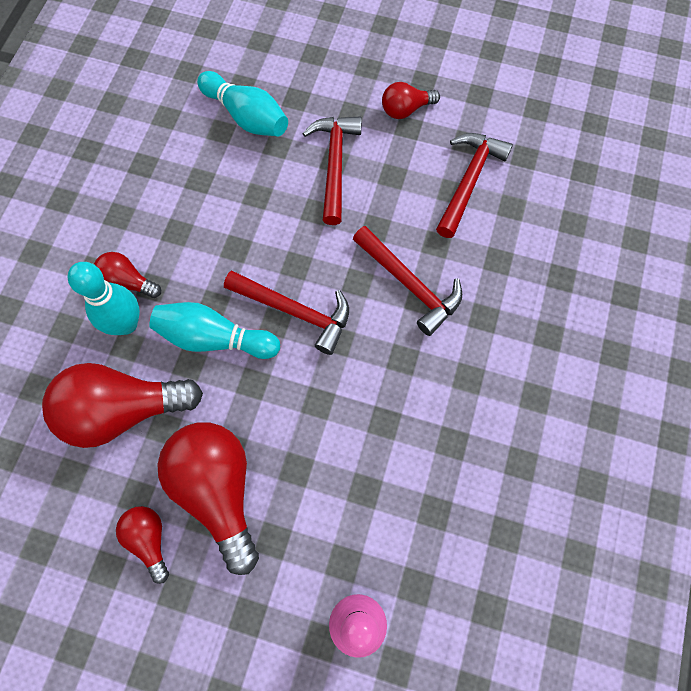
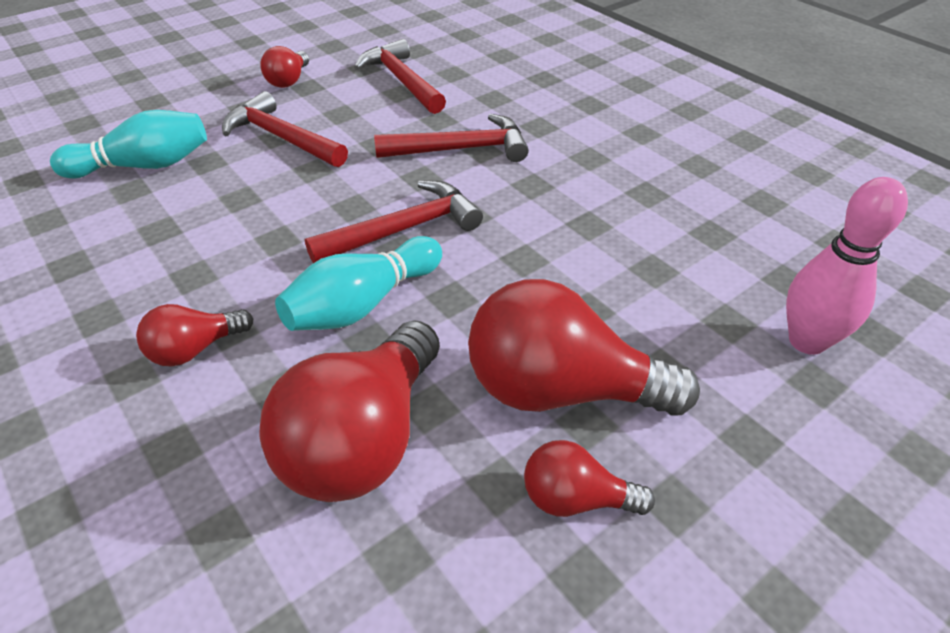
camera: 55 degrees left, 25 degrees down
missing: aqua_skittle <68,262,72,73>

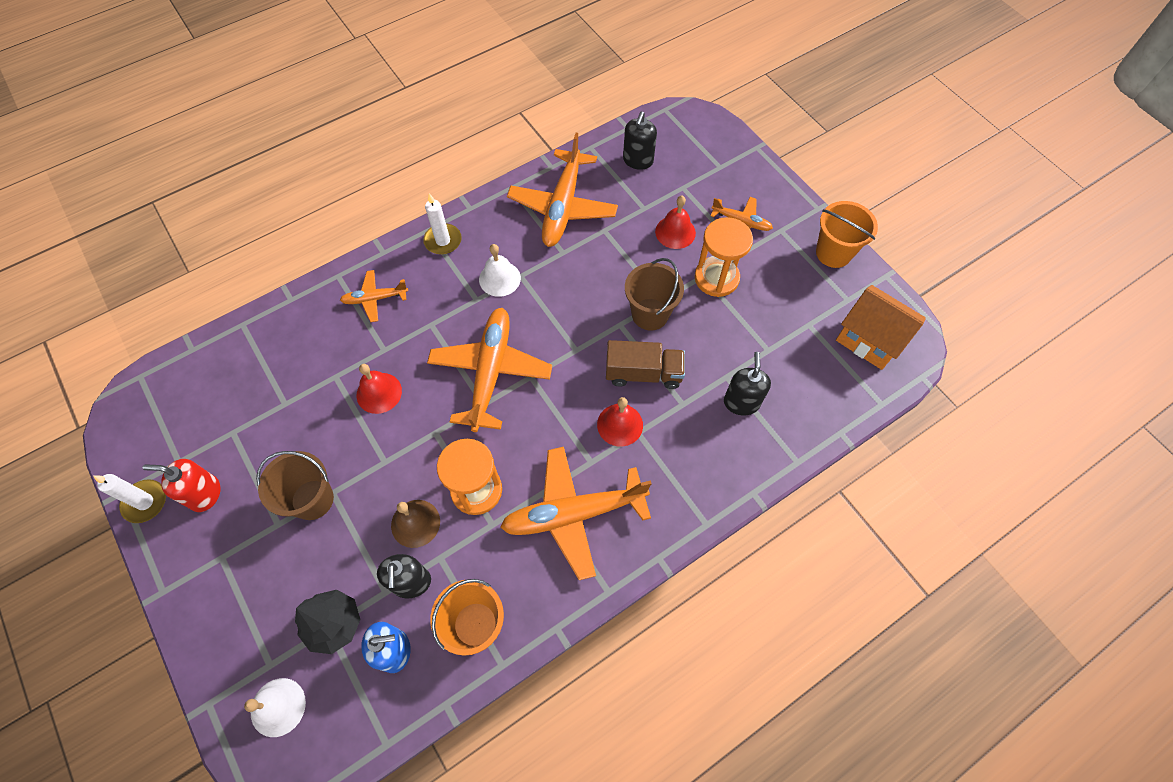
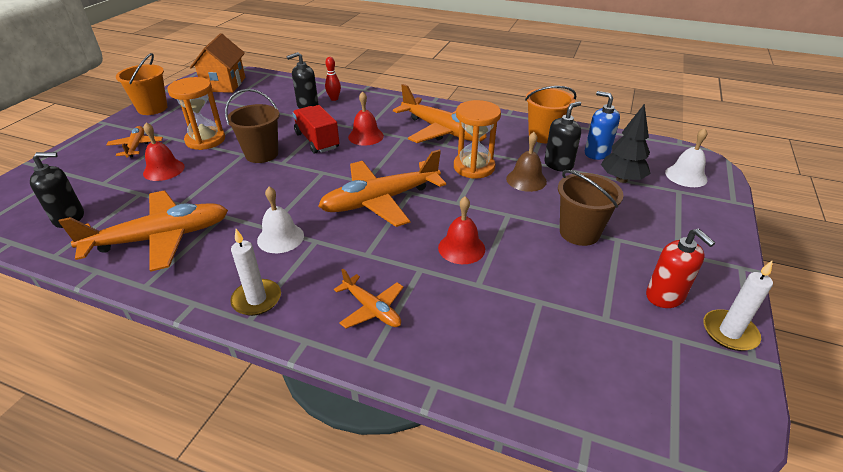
camera: 125 degrees left, 25 degrees down
appeared: scarlet_skittle <325,57,16,44>
colour: brown_toy_truck <606,340,79,49> to scarlet_toy_truck <293,105,46,49>

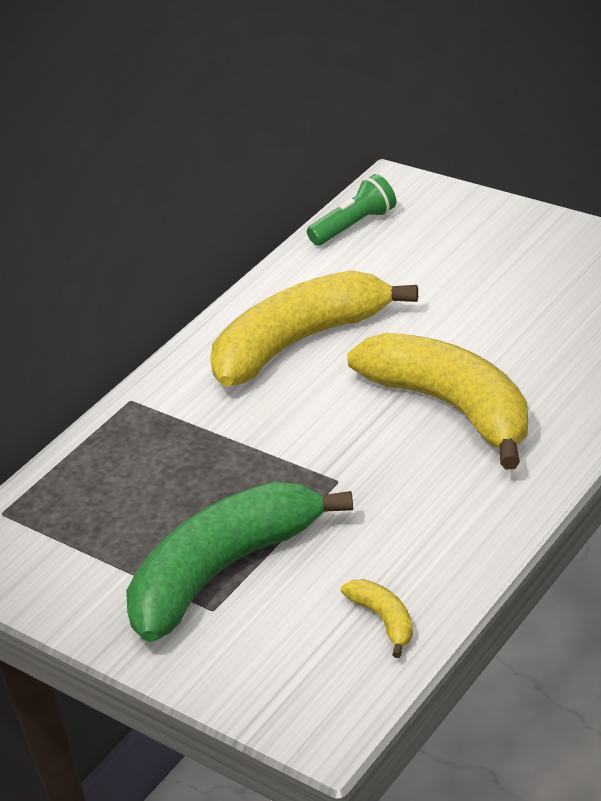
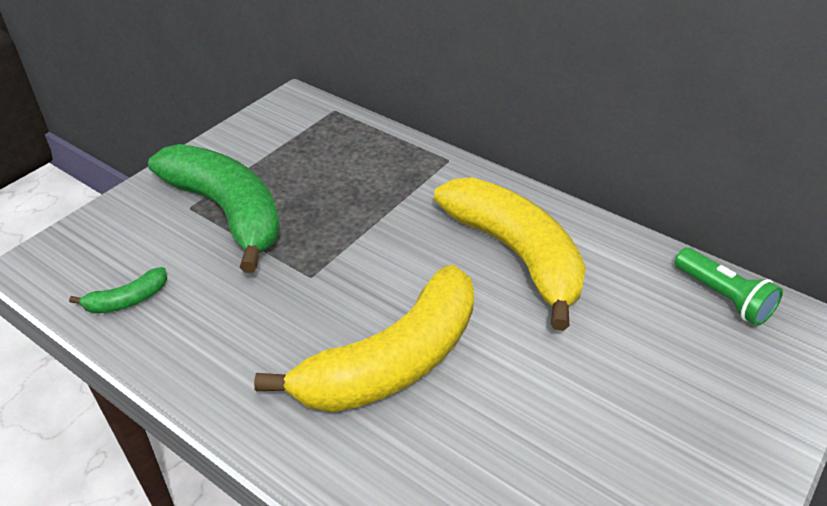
camera: 85 degrees right, 5 degrees up
colour: bright_yellow_toy_banana <341,579,72,79> to leaf-green_toy_banana <69,267,98,46>

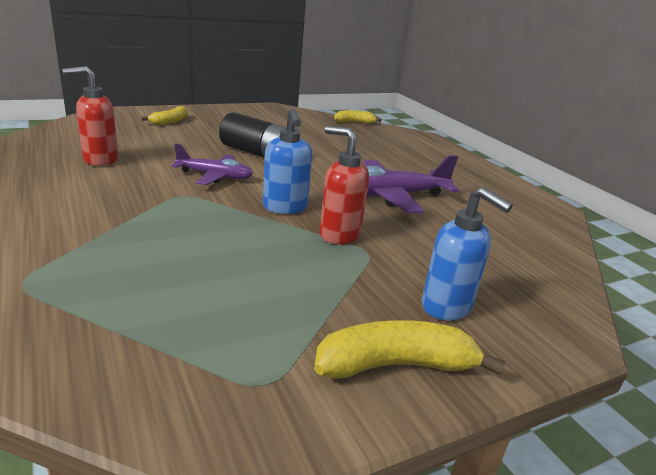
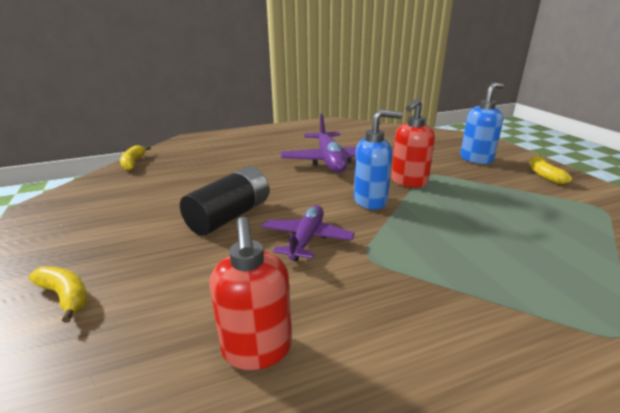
camera: 80 degrees left, 0 degrees up
size: bright_yellow_toy_banana <314,320,191,59> = <529,155,43,29> x0.62

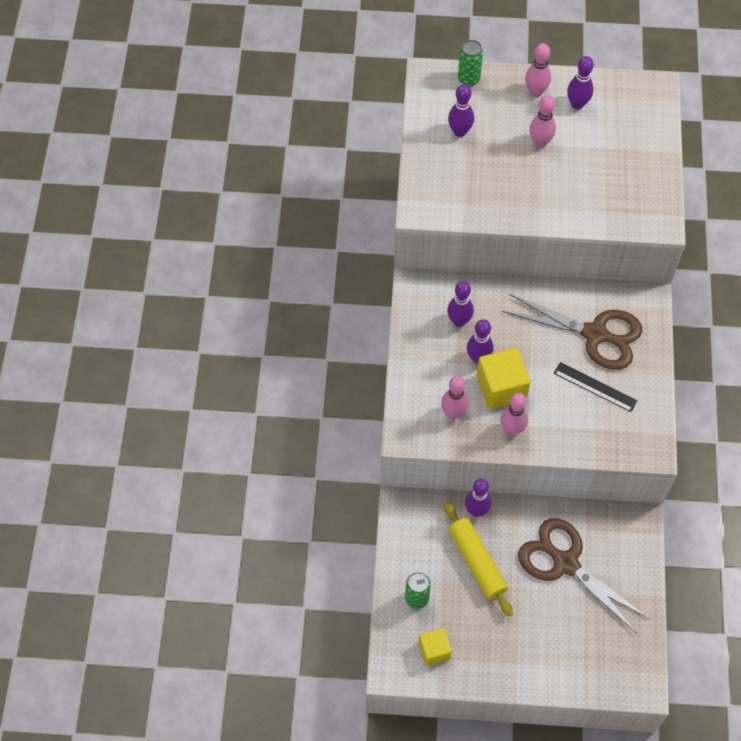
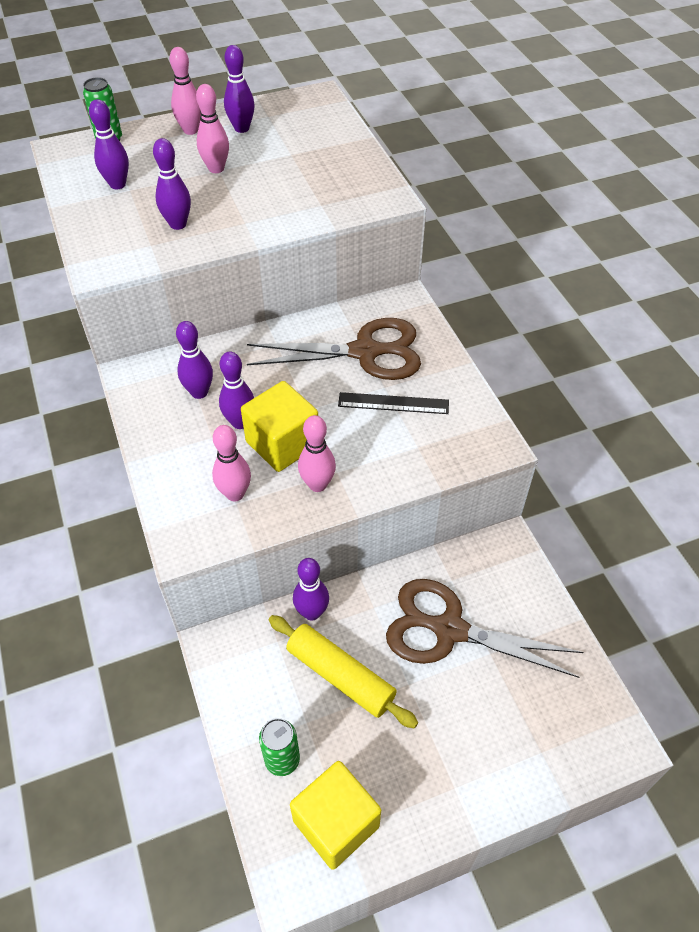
camera: 25 degrees left, 10 degrees down
appeared: violet_skittle <153,138,38,92>
size: bright_yellow_cube <419,628,33,37> = <290,761,91,109> x1.62

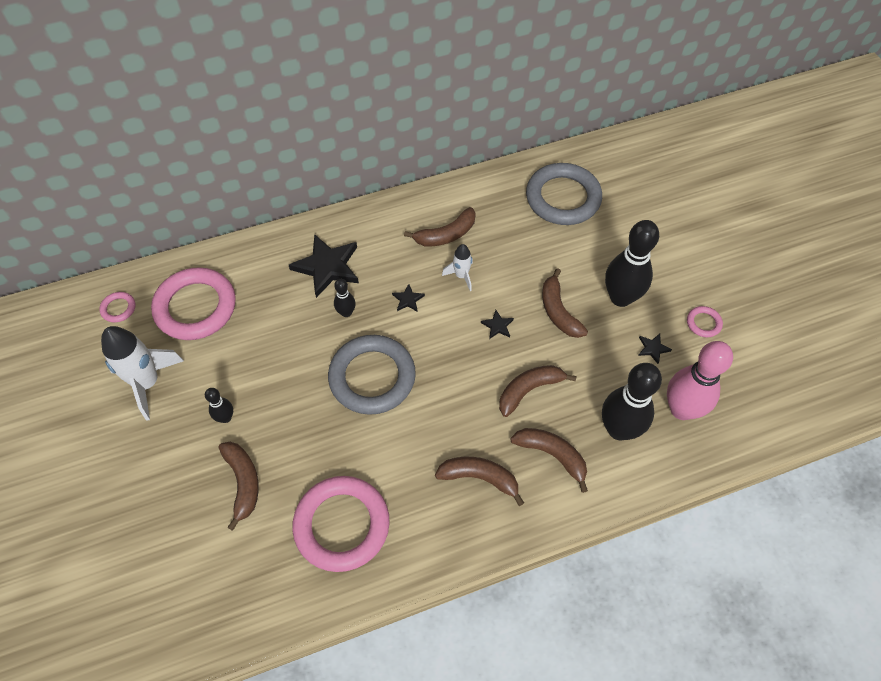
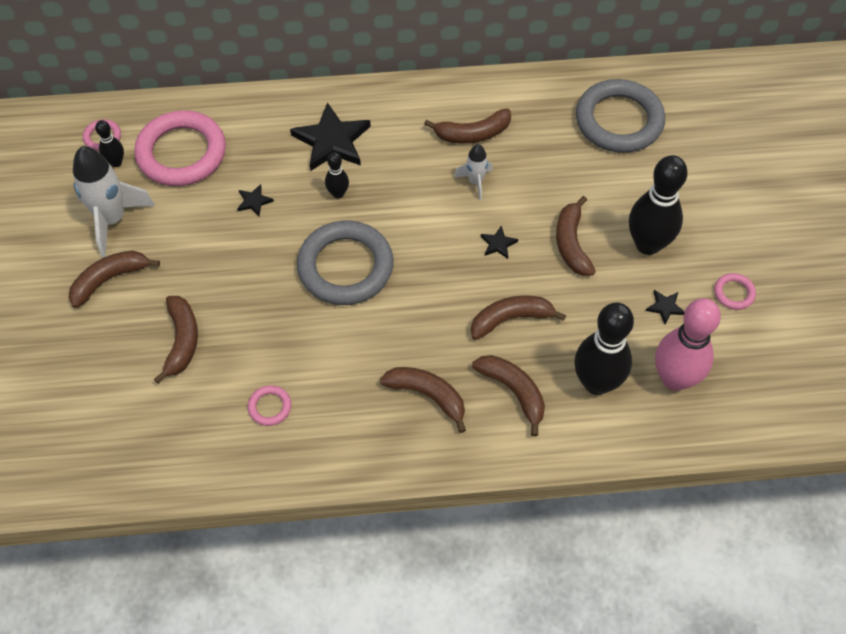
camera: 15 degrees right, 0 degrees up
appeared: brown_toy_banana <69,251,91,57>
relocated: jet-black_skittle <205,388,28,35> to <95,120,29,47>; jet-black_star <392,284,33,28> to <237,184,37,32>
size: pink_ring <292,476,98,96> = <248,385,44,41> x0.42

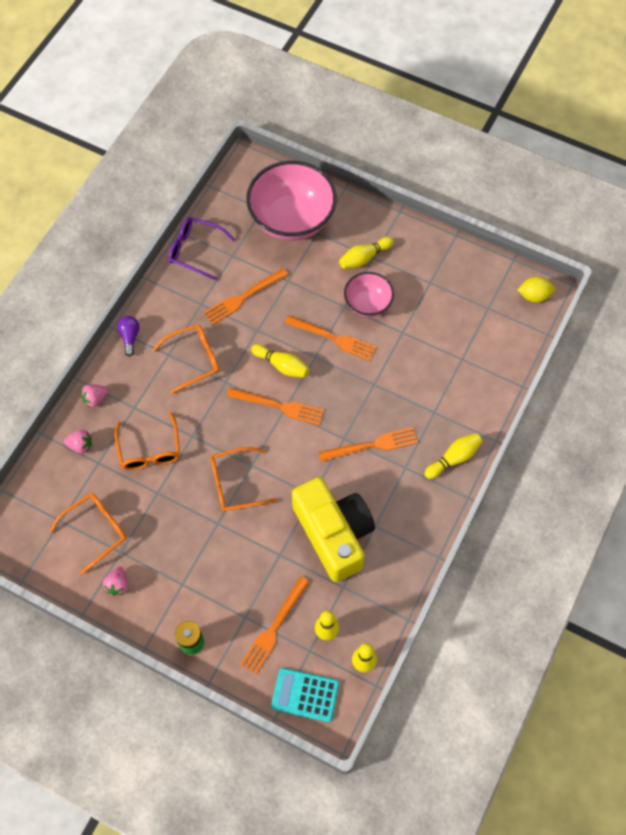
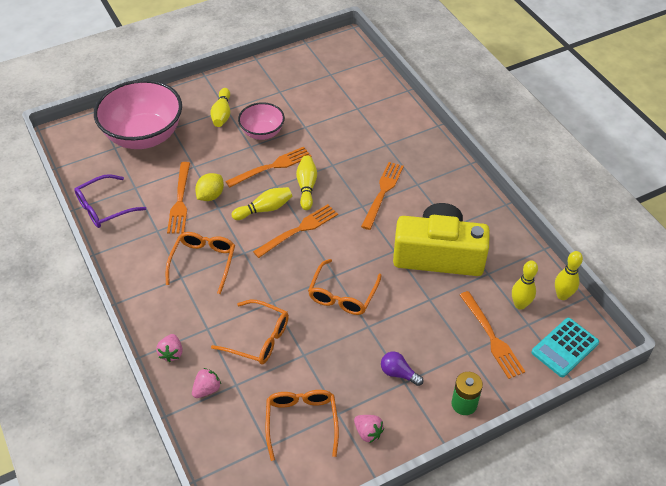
camera: 55 degrees left, 15 degrees down
relocated: violet_light_bulb <117,316,22,41> to <381,352,43,34>; bright_yellow_skittle <424,433,59,46> to <296,155,21,55>; bright_yellow_toy_lemon <518,276,37,27> to <195,173,29,28>

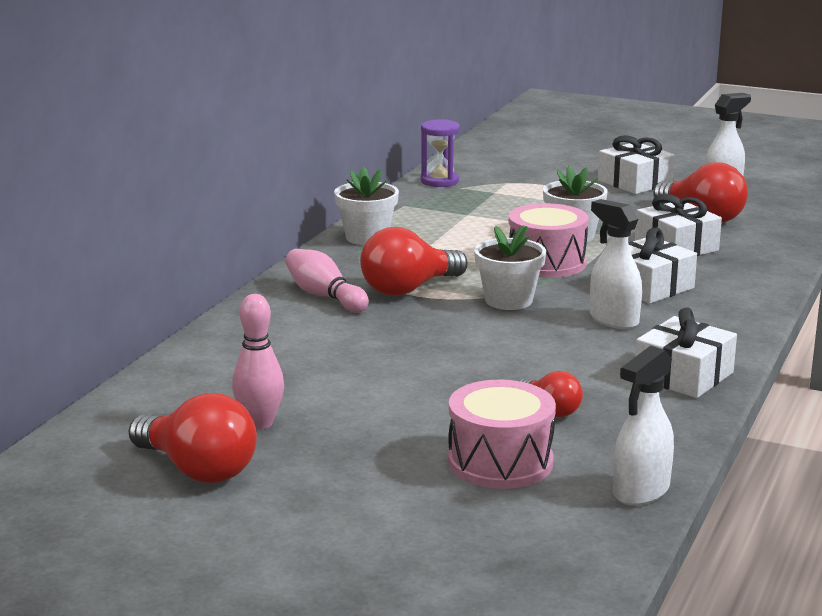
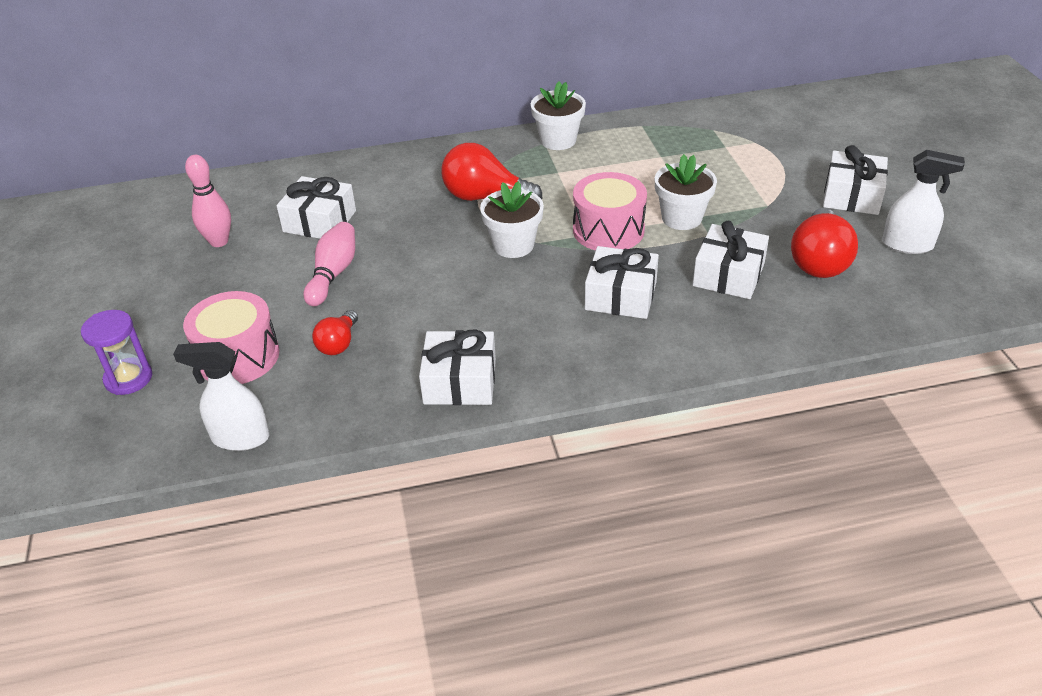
camera: 55 degrees right, 20 degrees up
missing: scarlet_light_bulb <129,393,128,90>; pure_white_spray_bottle <590,199,52,130>
appeared: pure_white_present <277,176,79,63>
relocated: pink_skittle <285,249,84,63> to <303,222,52,84>; violet_hourglass <421,120,39,67> to <81,310,71,85>

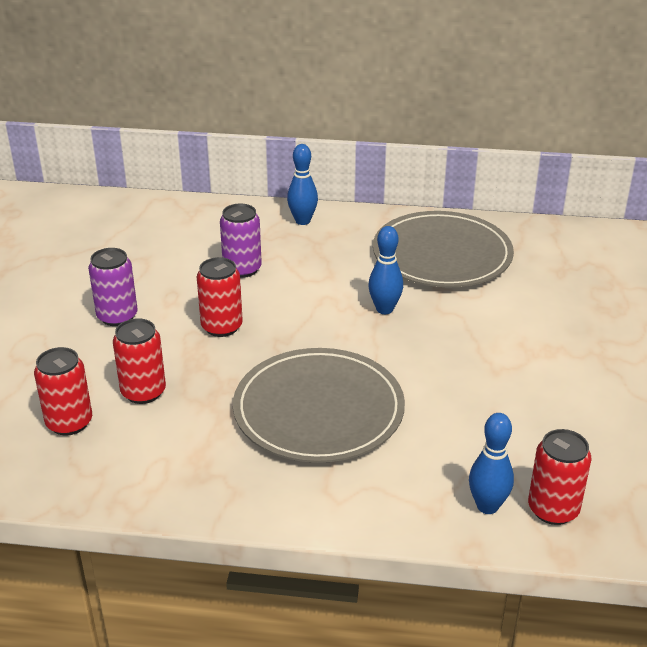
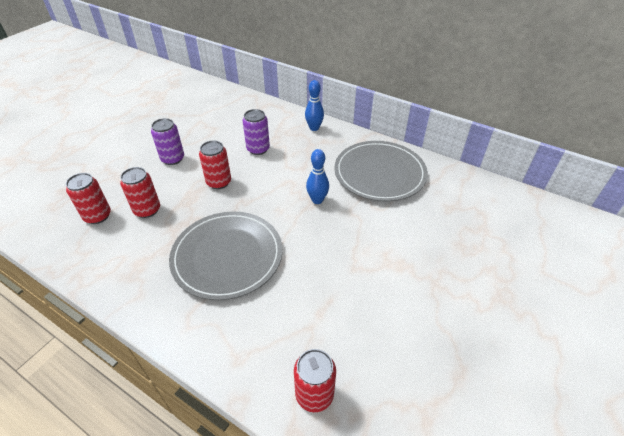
camera: 25 degrees right, 10 degrees up
missing: blue_skittle <469,413,45,101>

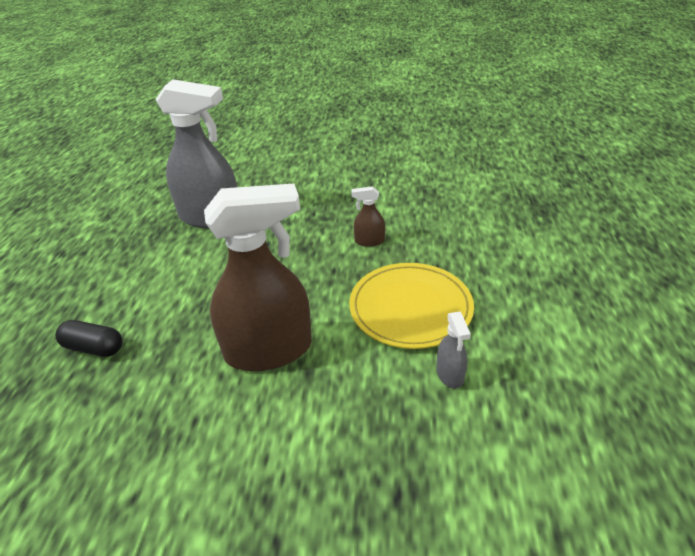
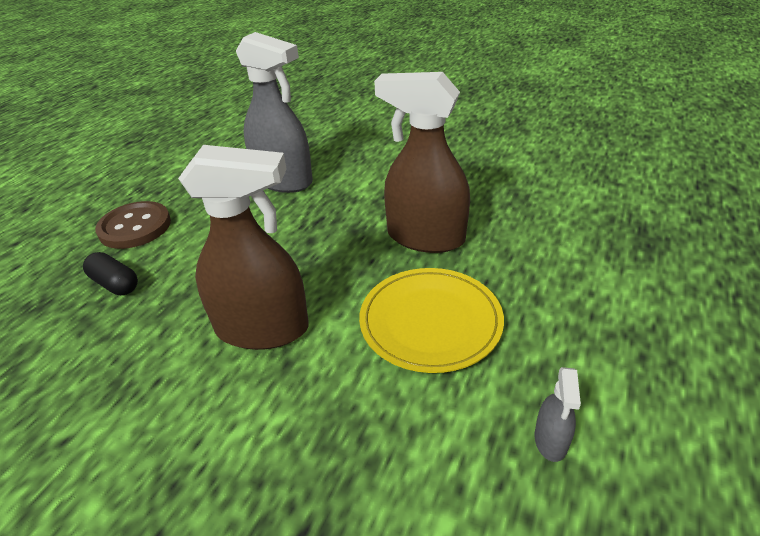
camera: 20 degrees right, 0 degrees up
appeared: brown_button <95,201,76,48>
relocated: grey_spray_bottle <436,311,35,78> to <535,367,46,95>
size: brown_spray_bottle <351,186,34,61> = <374,72,96,181> x2.37

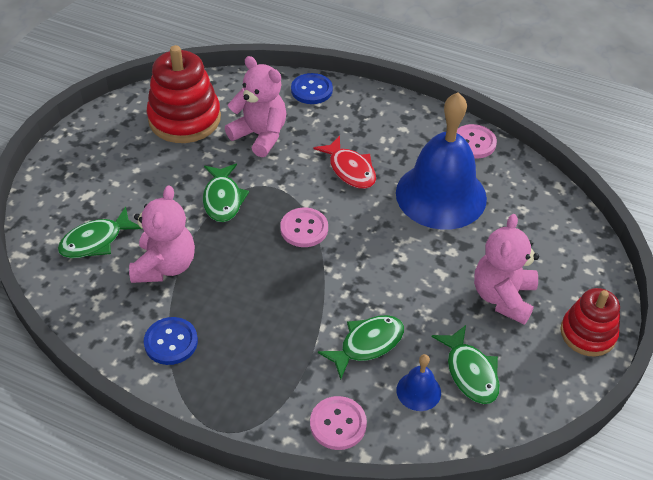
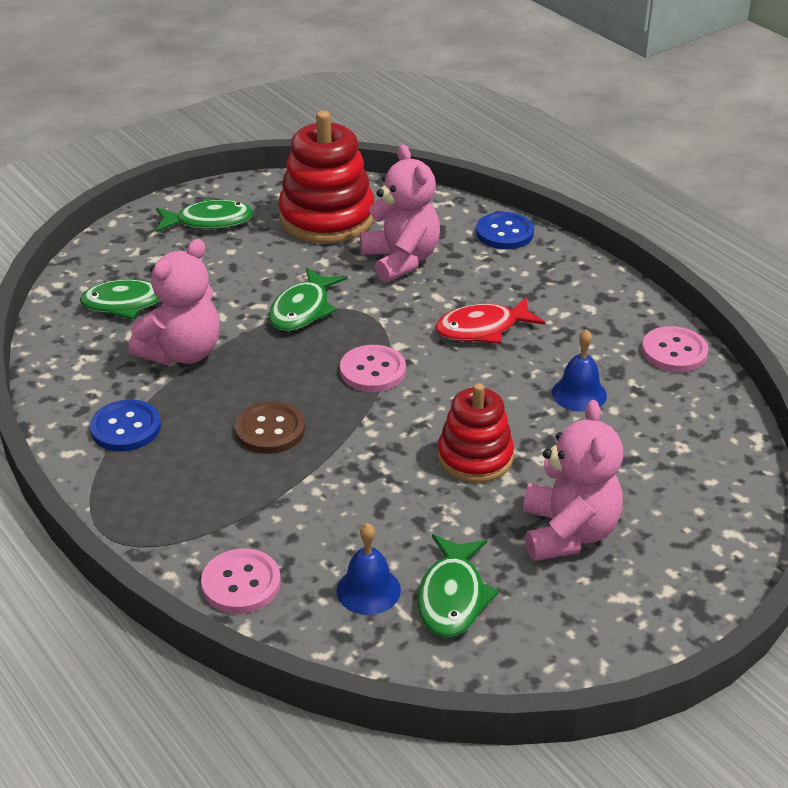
camera: 30 degrees right, 10 degrees down
appeared: brown_button <235,402,70,52>
relocated: leaf-green_fish_figure <318,315,86,65> to <156,198,98,34>; scarlet_ring_stacker <560,288,60,69> to <438,383,76,100>
spun: scarlet_fish_figure <313,136,63,53> = <435,297,110,47> 75 degrees clockwise; pink_teddy <474,214,65,111> = <523,400,100,161> 135 degrees clockwise
size: blue_hand_bell <396,93,91,137> = <552,329,55,83> x0.41

